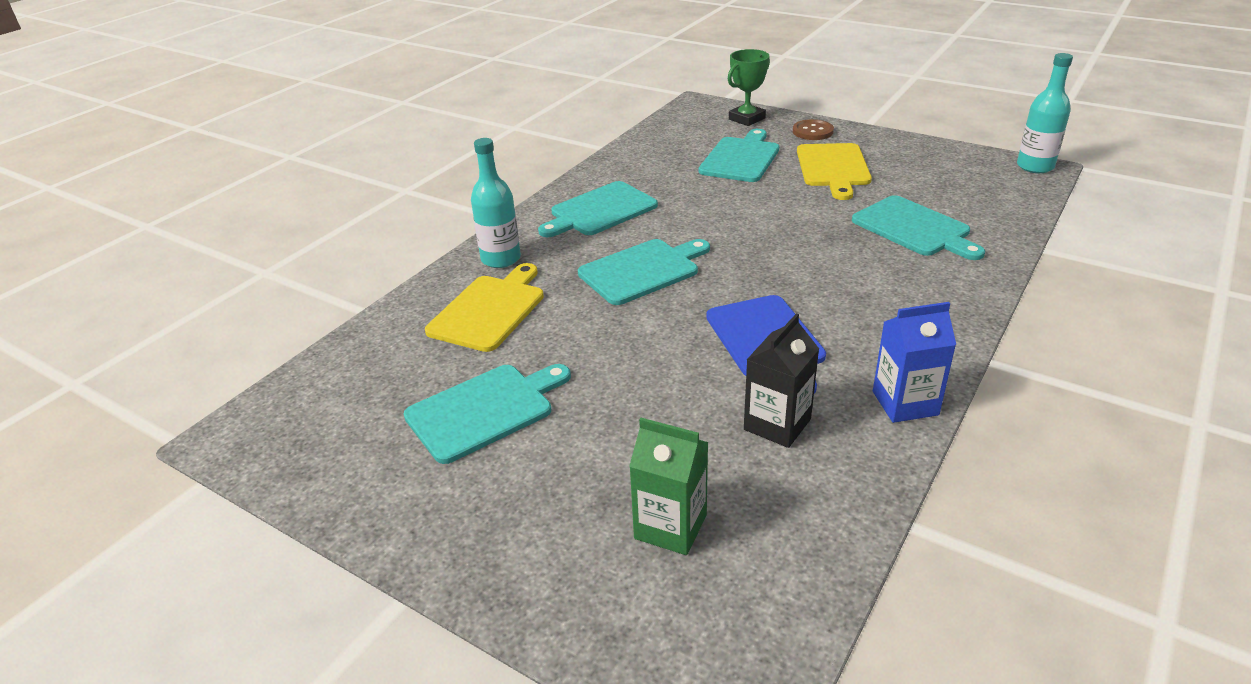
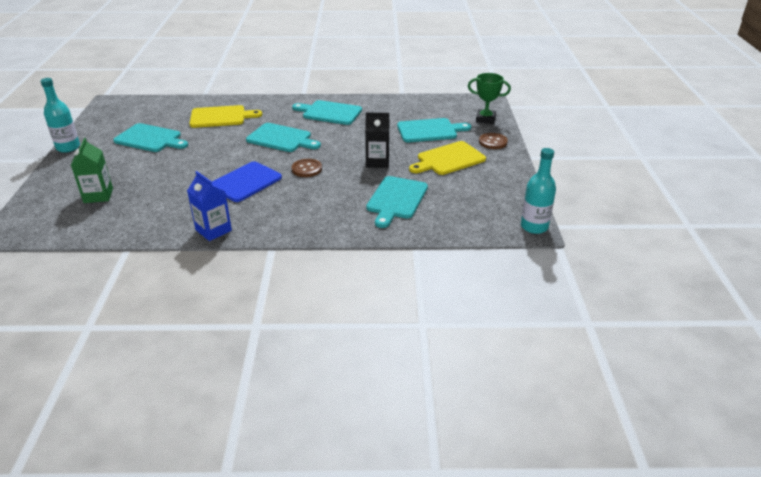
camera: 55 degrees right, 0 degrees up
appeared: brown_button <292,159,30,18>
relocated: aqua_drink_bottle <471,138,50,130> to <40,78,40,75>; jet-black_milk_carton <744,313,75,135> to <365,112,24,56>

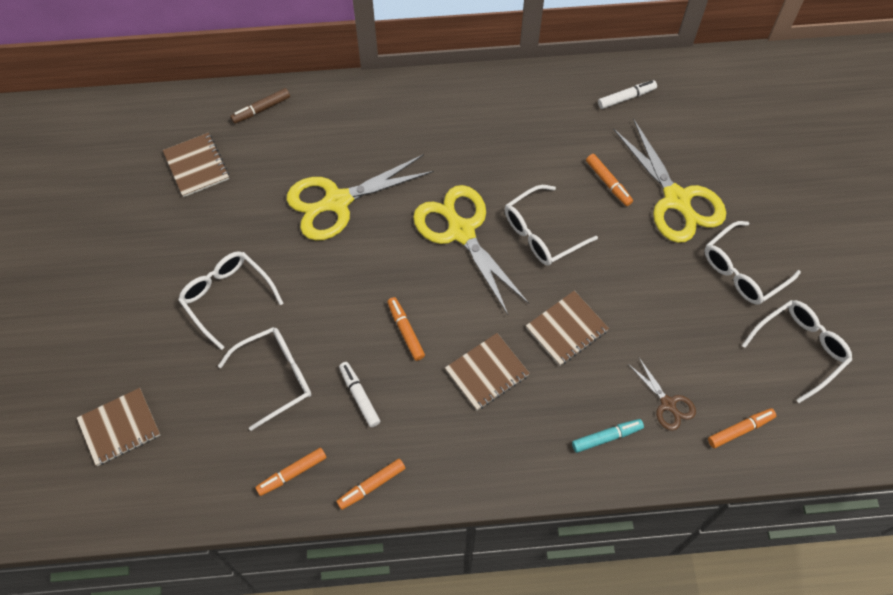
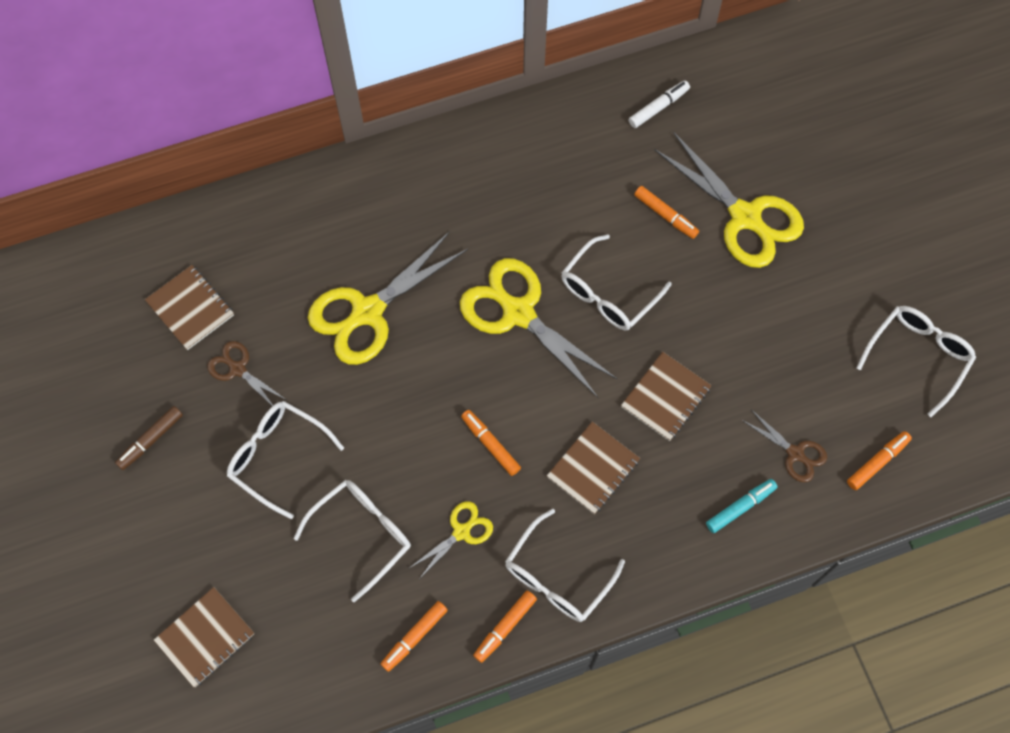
camera: 15 degrees left, 5 degrees up
appeared: brown_scissors <207,341,78,65>
relocated: brown_marker <230,88,60,36> to <115,406,68,64>; pure_white_glasses <705,221,96,84> to <505,509,120,113>
exchanged: pure_white_marker <339,362,41,65> to bright_yellow_scissors <410,501,83,77>

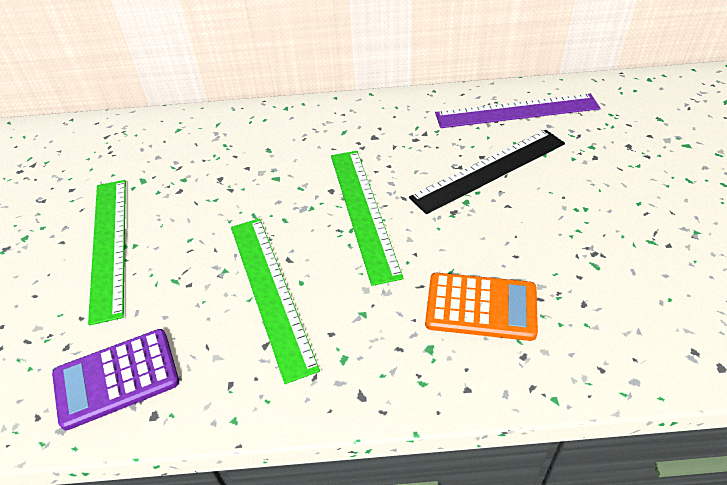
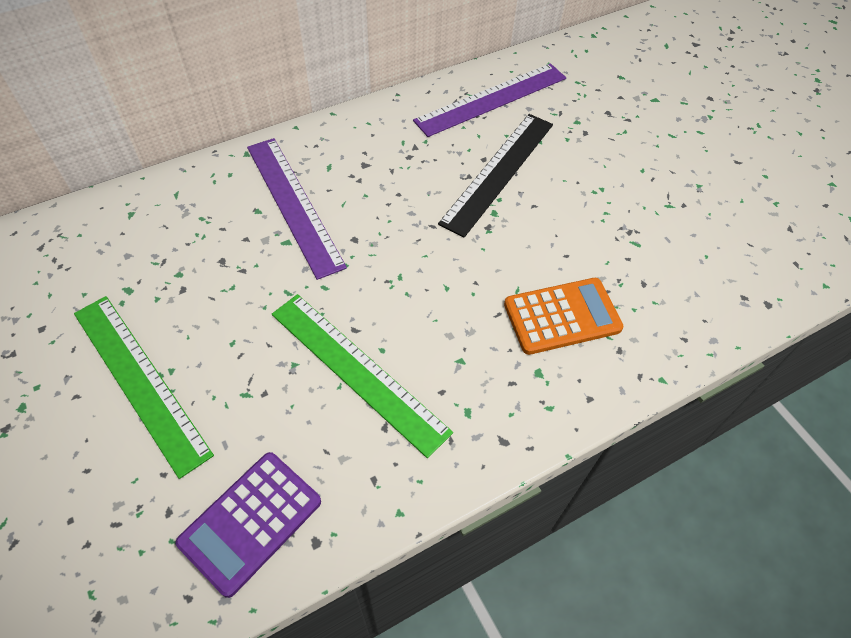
camera: 30 degrees left, 10 degrees up
missing: leaf-green_measuring_stick <331,151,72,135>
appeared: violet_measuring_stick <247,138,100,142>

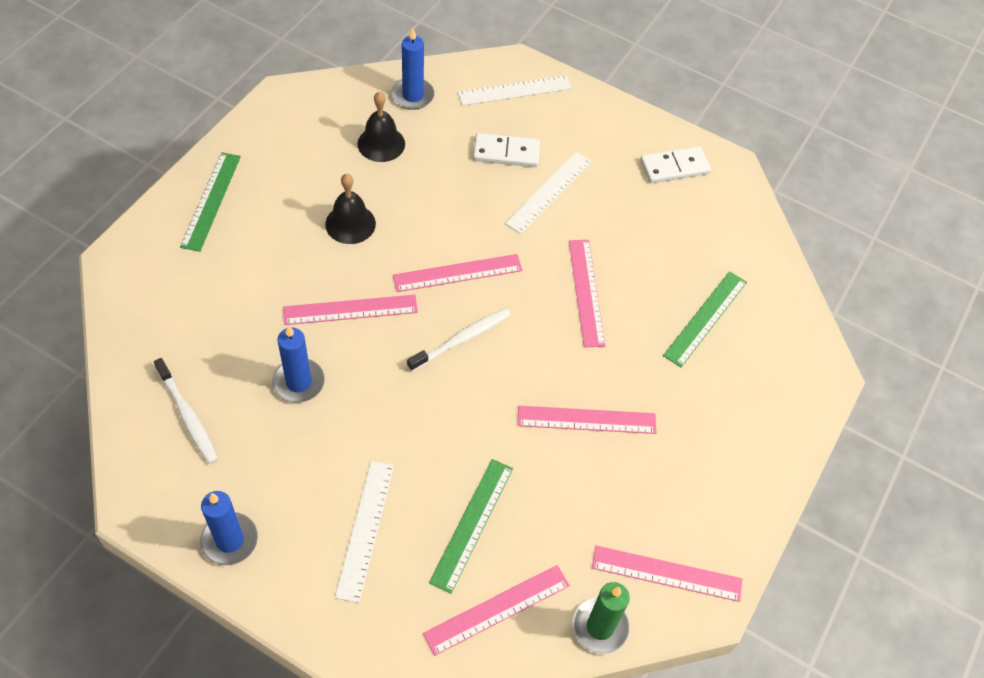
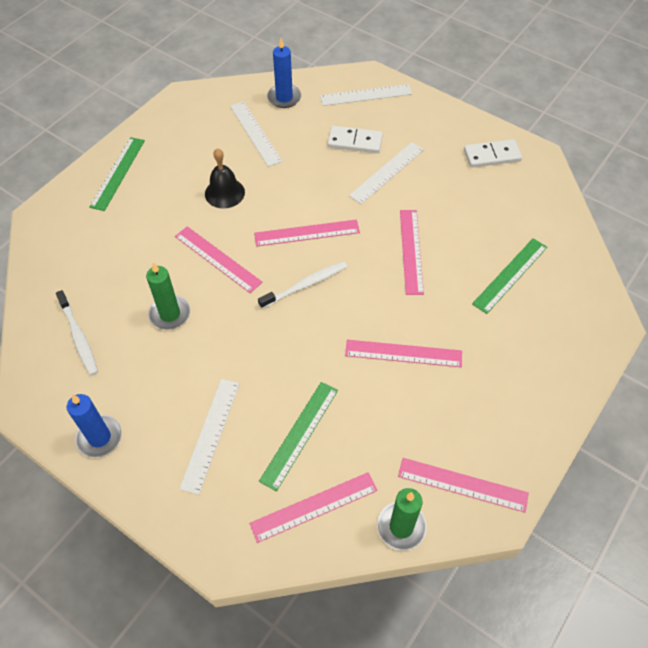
camera: 10 degrees right, 0 degrees up
exchanged: jet-black_hand_bell <357,92,48,70> to pure_white_measuring_stick <230,101,53,66>
colour: blue_wax_candle <272,325,53,78> to leaf-green_wax_candle <146,262,44,68>
spun: pink_measuring_stick <283,295,135,30> = <175,226,87,67> 45 degrees clockwise

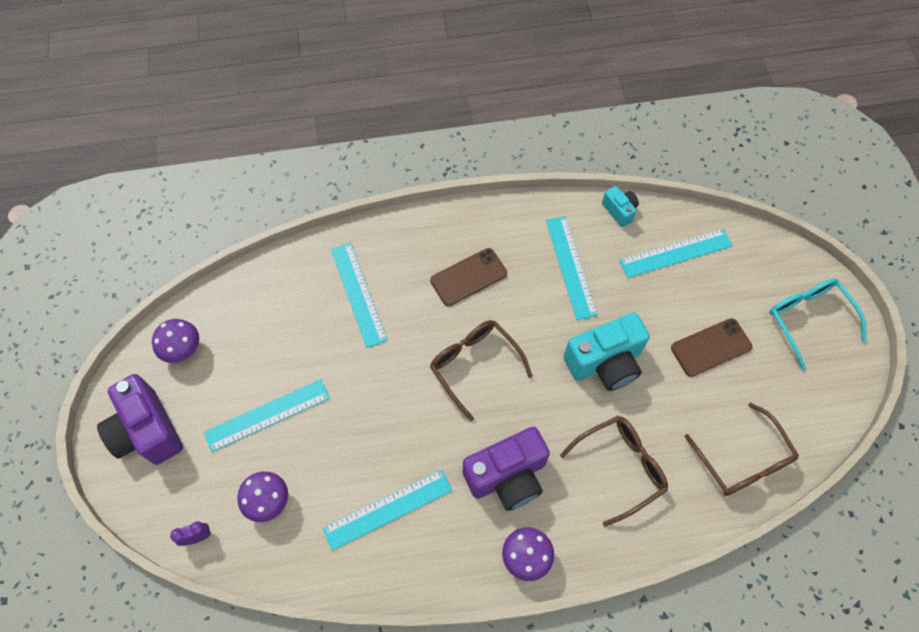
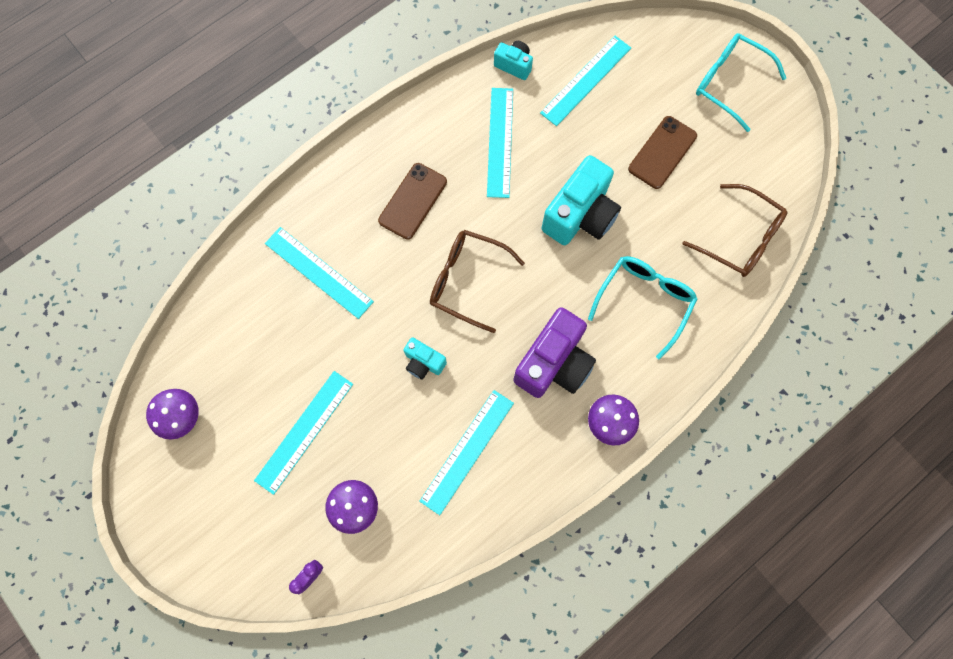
camera: 30 degrees left, 10 degrees up
missing: violet_compact_camera <97,374,86,91>
appeared: aqua_compact_camera <404,338,43,42>
colour: brown_glasses <560,416,108,111> to aqua_glasses <588,256,109,103>
spun: aqua_measuring_stick <546,216,52,104> = <487,88,26,110> 45 degrees clockwise

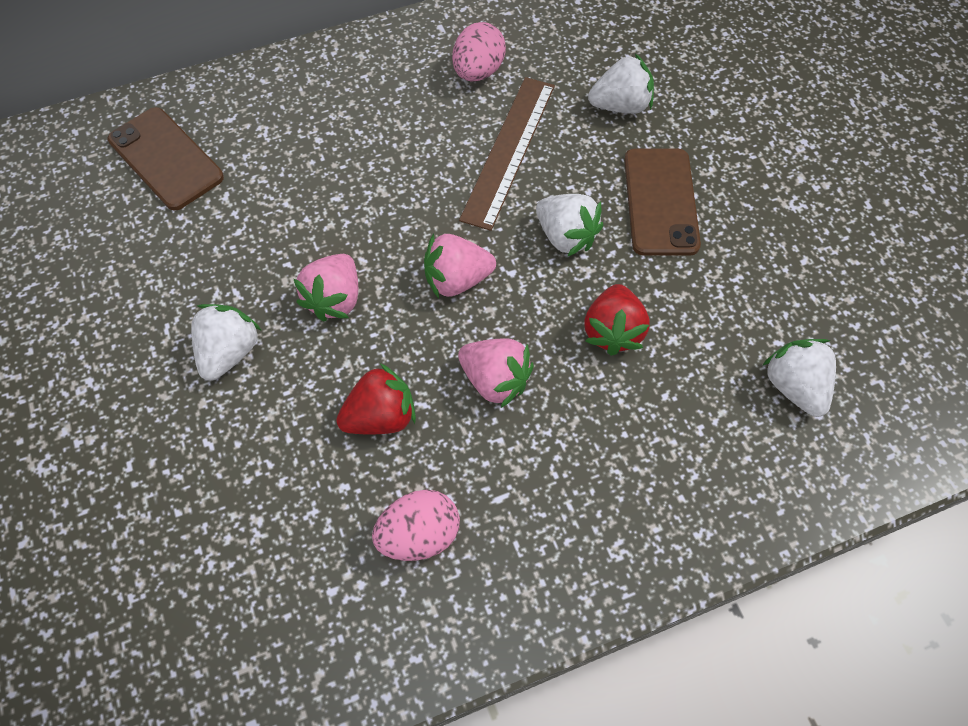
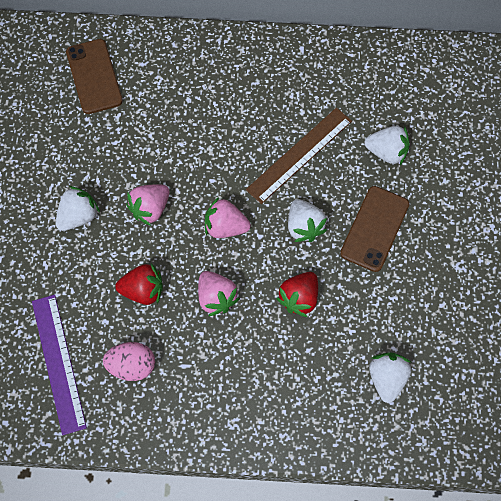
camera: 25 degrees right, 5 degrees up
missing: pink_egg <452,22,54,59>
appeared: violet_measuring_stick <32,295,55,140>

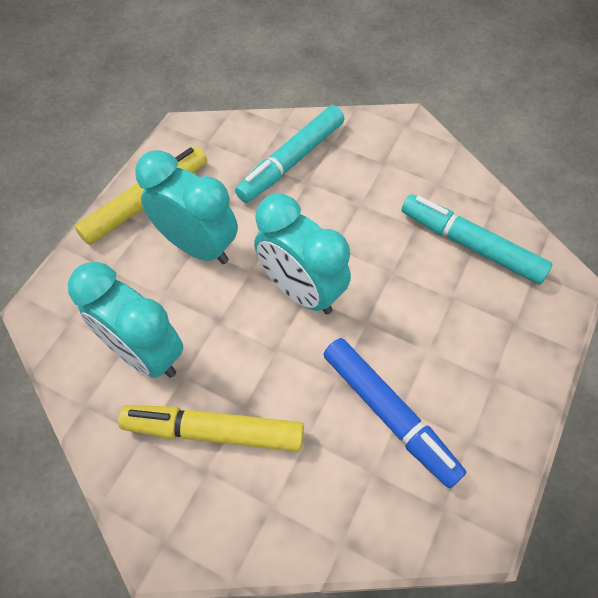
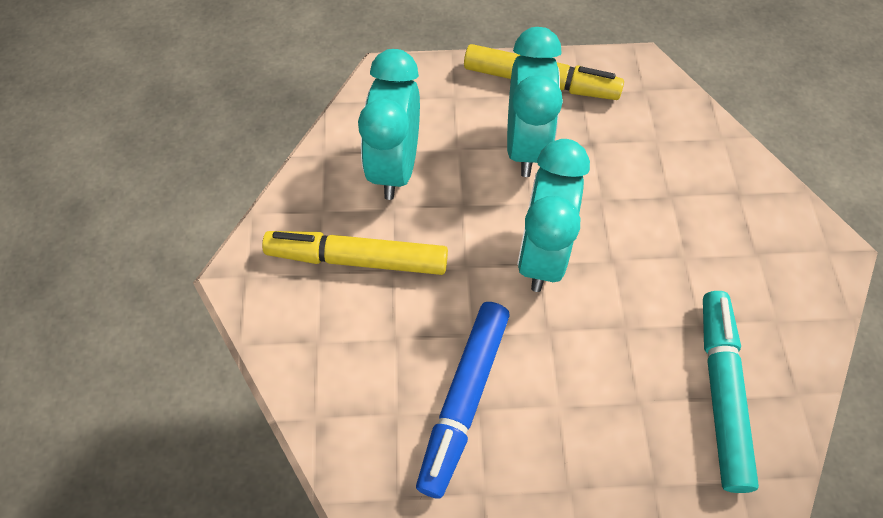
camera: 60 degrees right, 0 degrees up
missing: aqua_marker <235,105,109,98>
spun: bright_yellow_marker <118,405,186,47> = <262,231,186,44> 60 degrees counterclockwise

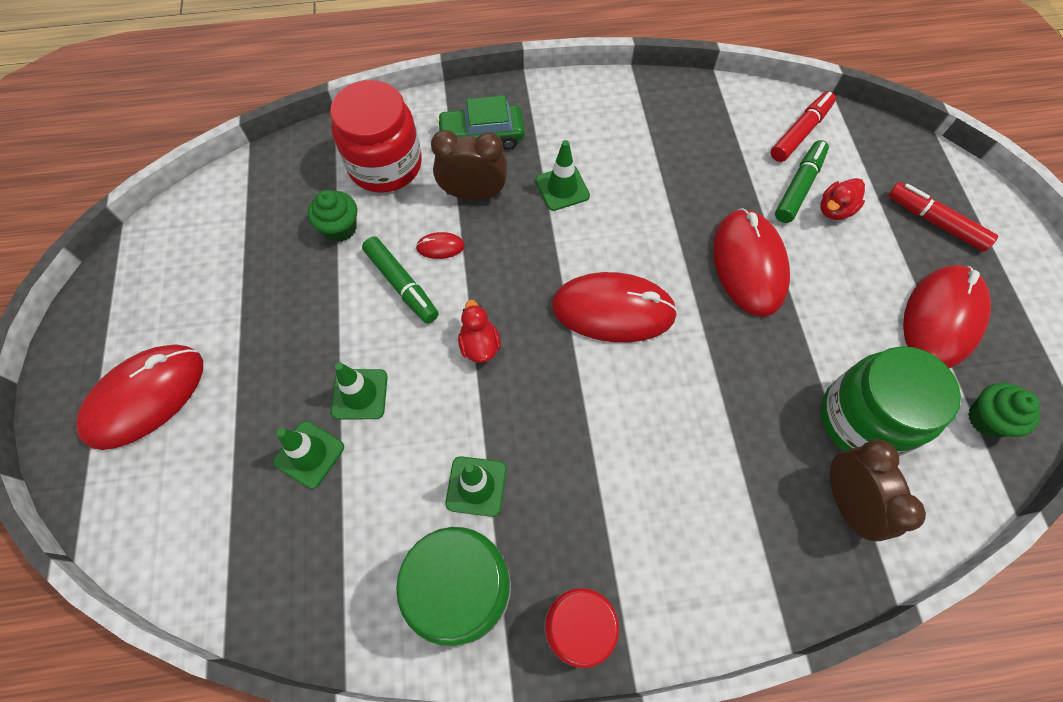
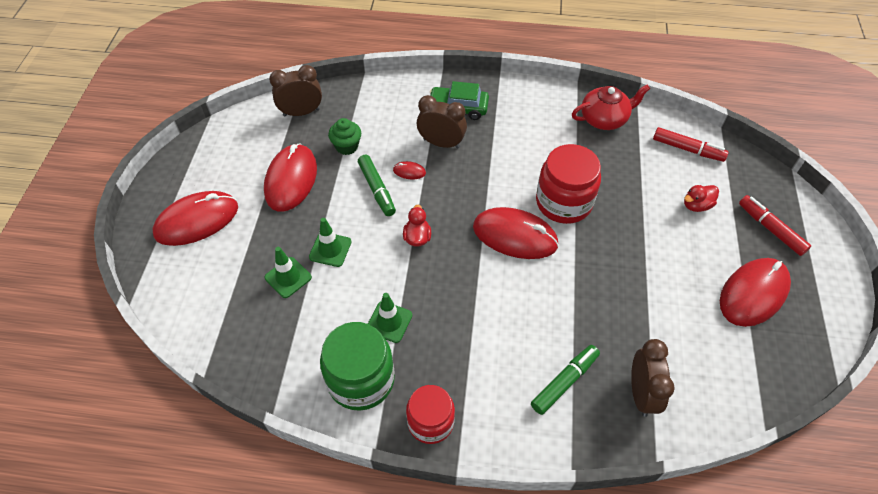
camera: 15 degrees right, 10 degrees down
missing: leaf-green_road_cone <535,140,55,71>; leaf-green_preserve_jar <821,346,140,110>; leaf-green_muffin <968,383,72,54>
appeared: brown_bedside_clock <269,65,53,51>; scarlet_china_teapot <572,84,78,46>
relocated: scarlet_preserve_jar <330,80,92,113> to <536,144,65,80>; scarlet_mouse <713,208,77,109> to <264,143,53,69>; leaf-green_marker <775,140,54,83> to <531,345,69,70>
spun: scarlet_marker <771,91,65,71> = <653,127,76,35> 60 degrees clockwise

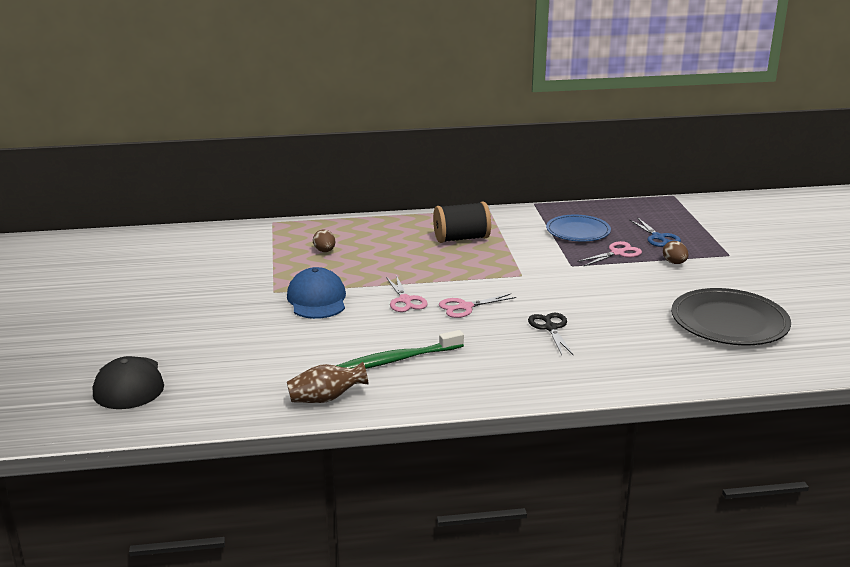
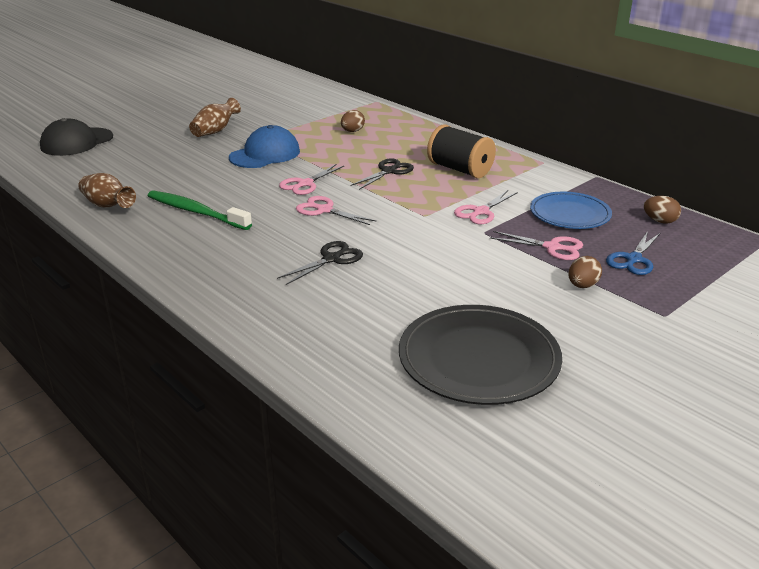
camera: 55 degrees right, 5 degrees up
appeared: brown_tall_vase <189,98,52,39>; jet-black_scissors <351,159,63,31>; pink_scissors <454,190,64,34>; brown_egg <644,196,37,28>

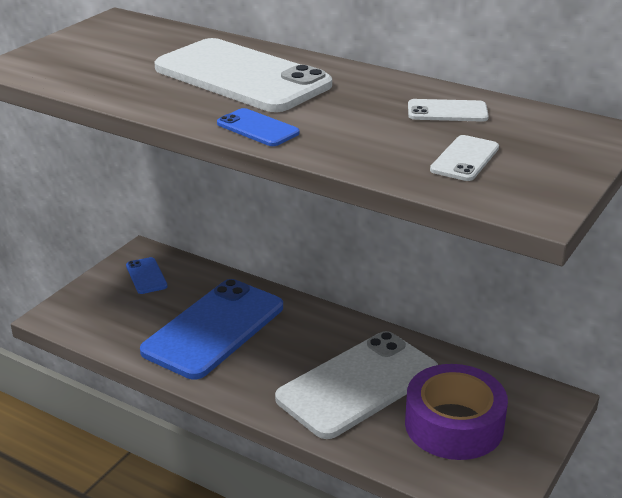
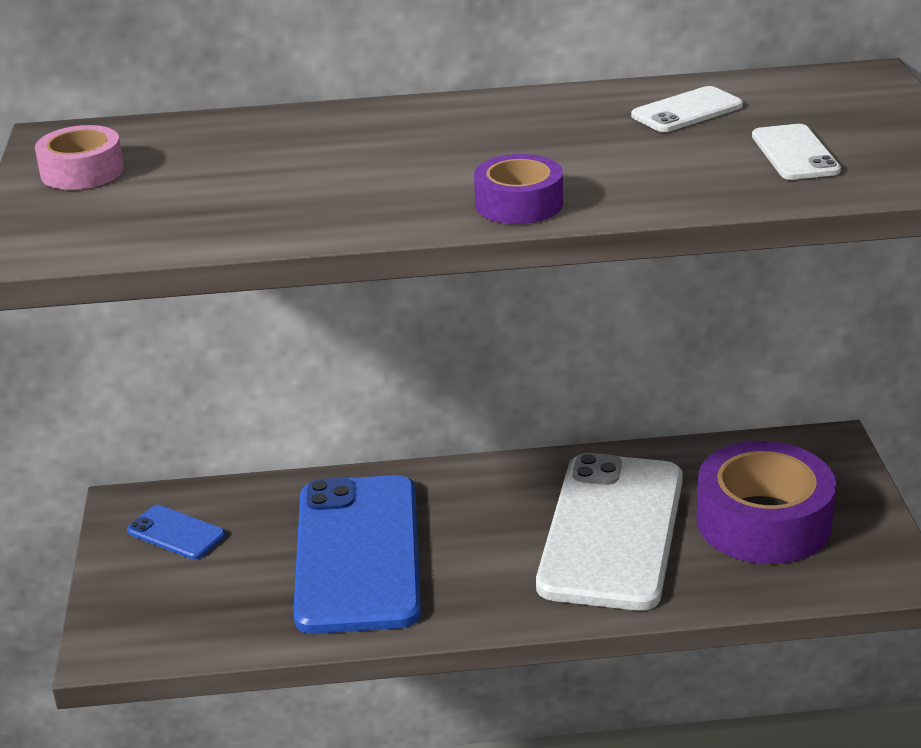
camera: 35 degrees left, 0 degrees up
missing: pure_white_mobile_phone <154,38,178,74>
appeared: pink_sticky_tape <35,125,89,65>
exchanged: blue_mobile_phone <217,108,83,38> to violet_sticky_tape <474,154,89,70>

